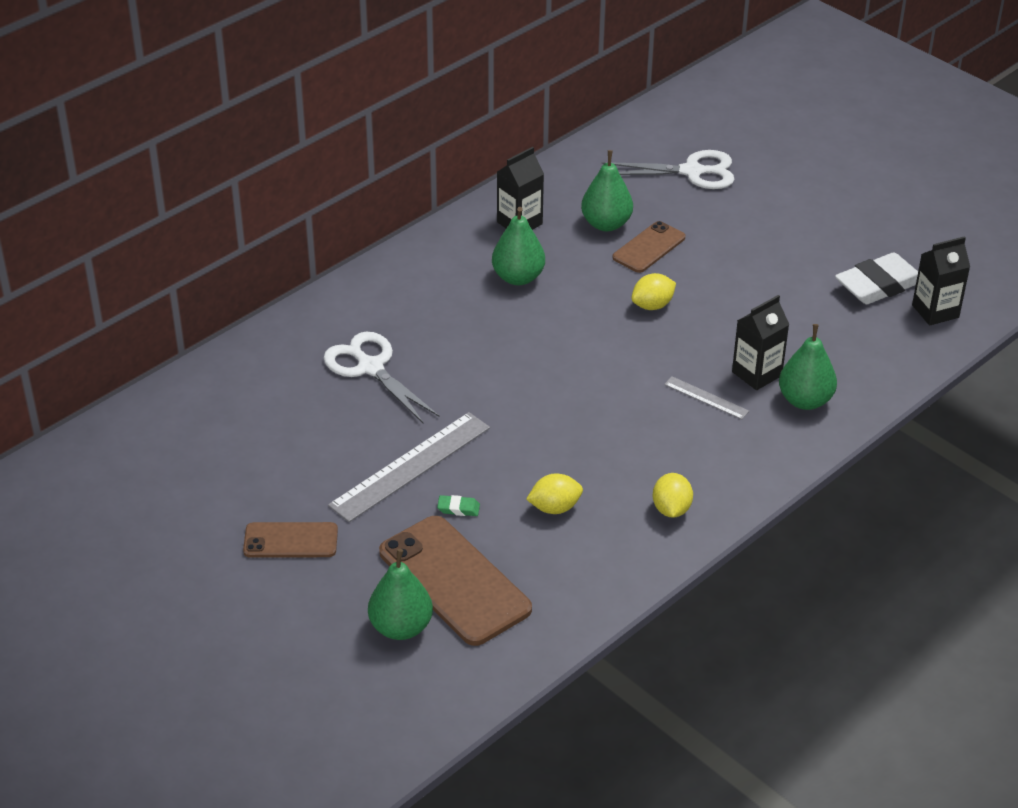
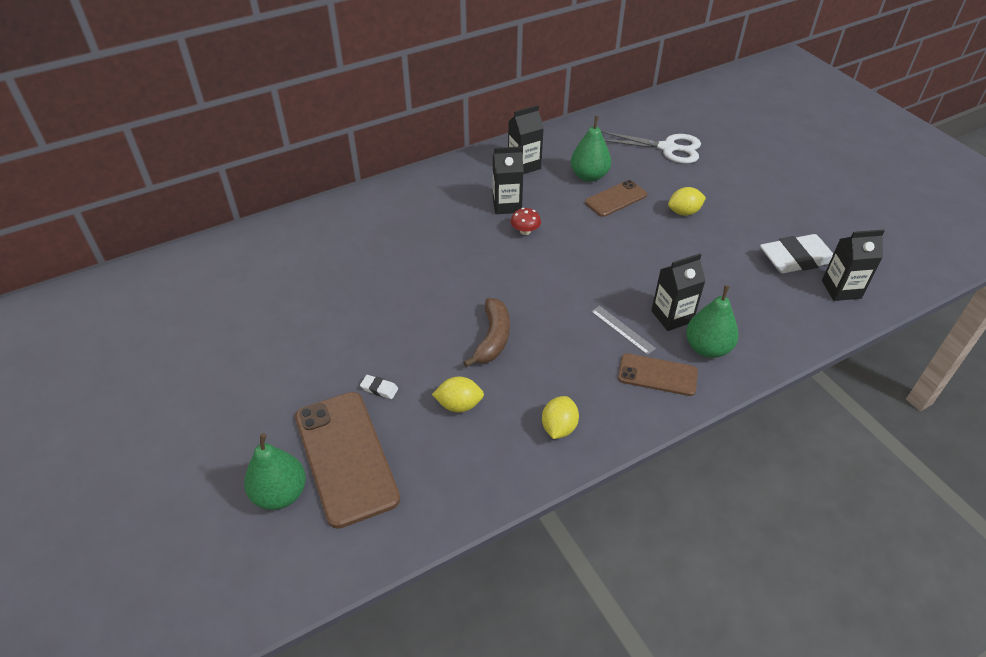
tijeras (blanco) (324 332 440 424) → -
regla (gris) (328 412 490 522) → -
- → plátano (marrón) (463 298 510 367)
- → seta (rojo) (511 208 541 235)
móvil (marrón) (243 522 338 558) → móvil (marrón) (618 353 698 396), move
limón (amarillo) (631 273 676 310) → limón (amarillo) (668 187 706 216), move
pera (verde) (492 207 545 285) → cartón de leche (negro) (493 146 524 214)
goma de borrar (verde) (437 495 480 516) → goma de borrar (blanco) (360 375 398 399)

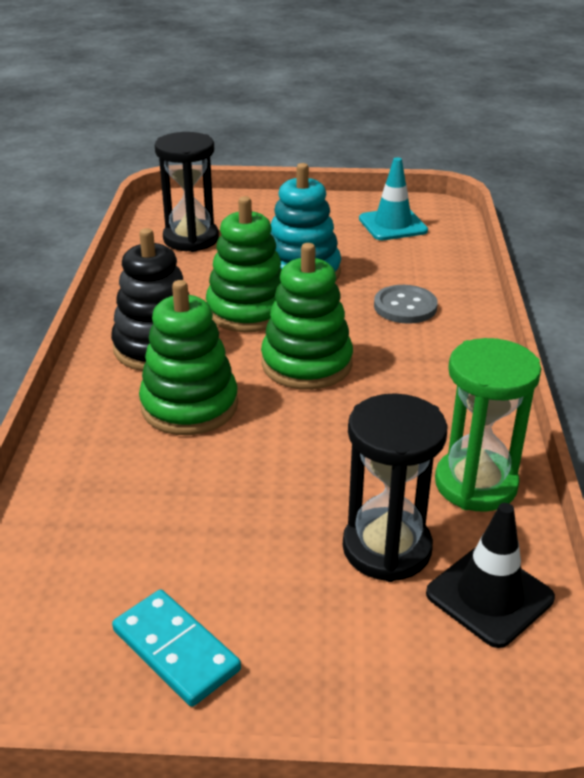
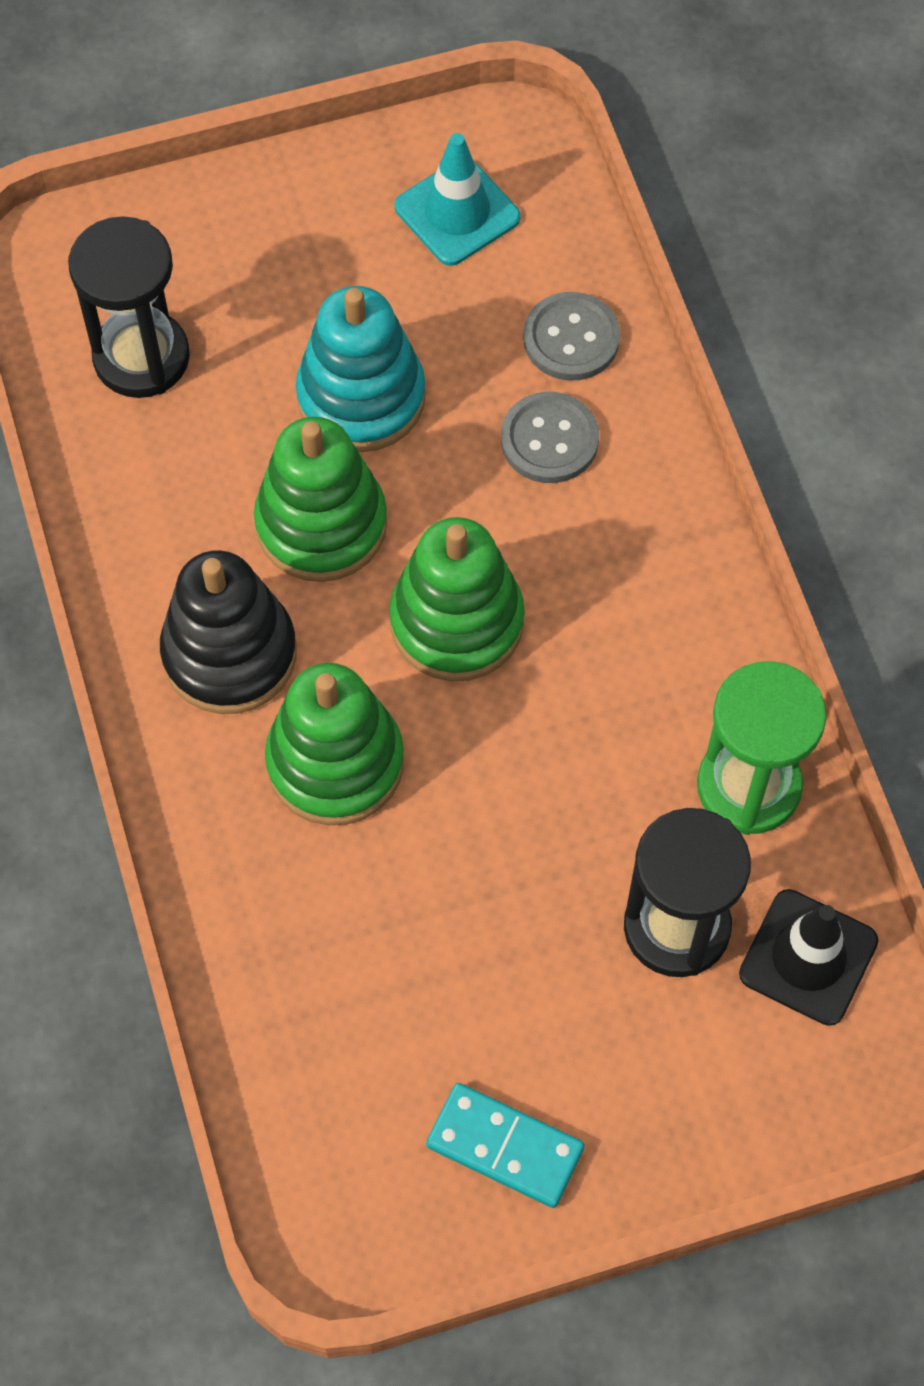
- → botón (gris) (523 292 620 381)

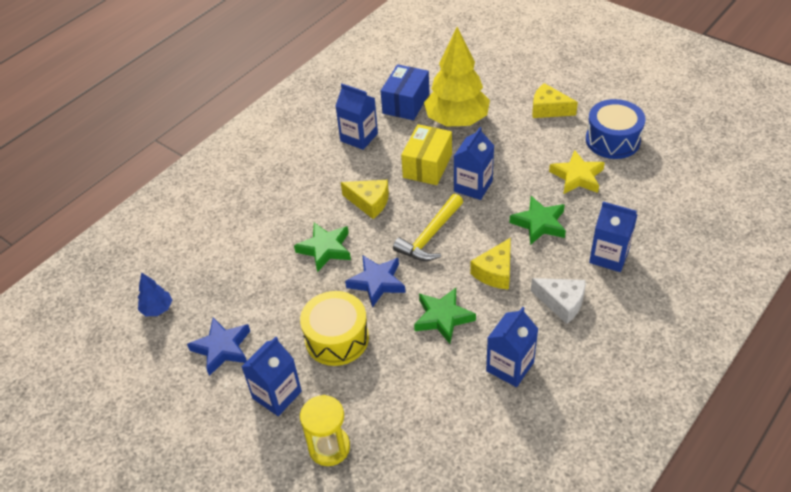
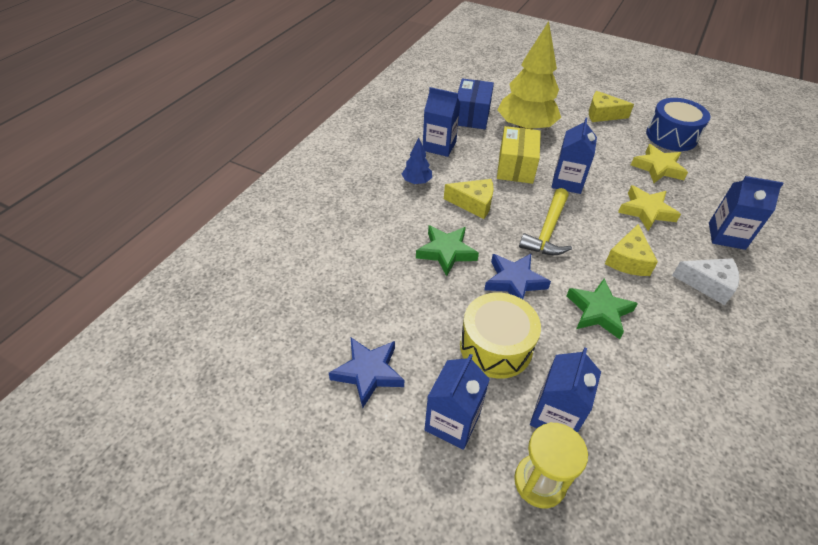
árbol (azul) (138 272 172 316) → árbol (azul) (402 138 432 184), move
cartón de leche (azul) (486 307 538 387) → cartón de leche (azul) (530 348 601 433), move
estrella (verde) (509 196 566 245) → estrella (amarillo) (618 185 681 231)

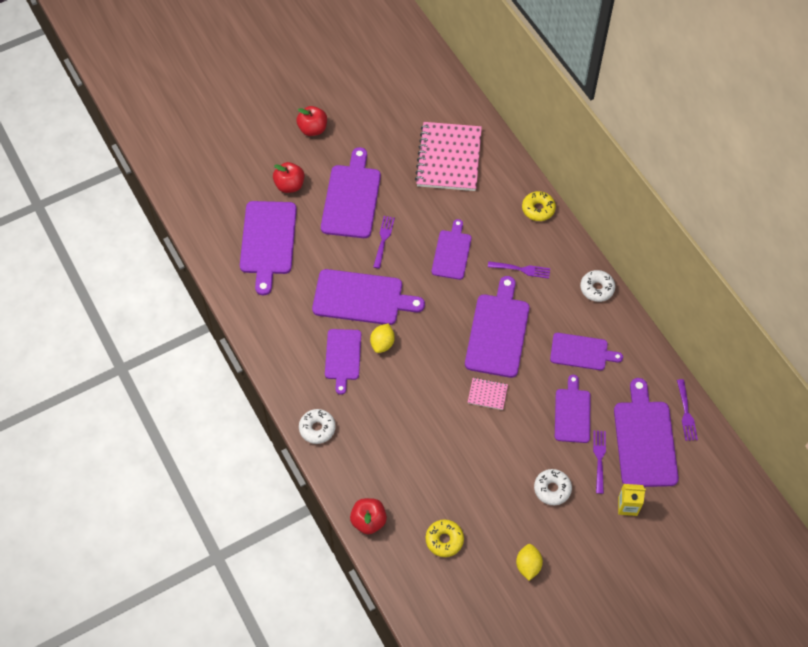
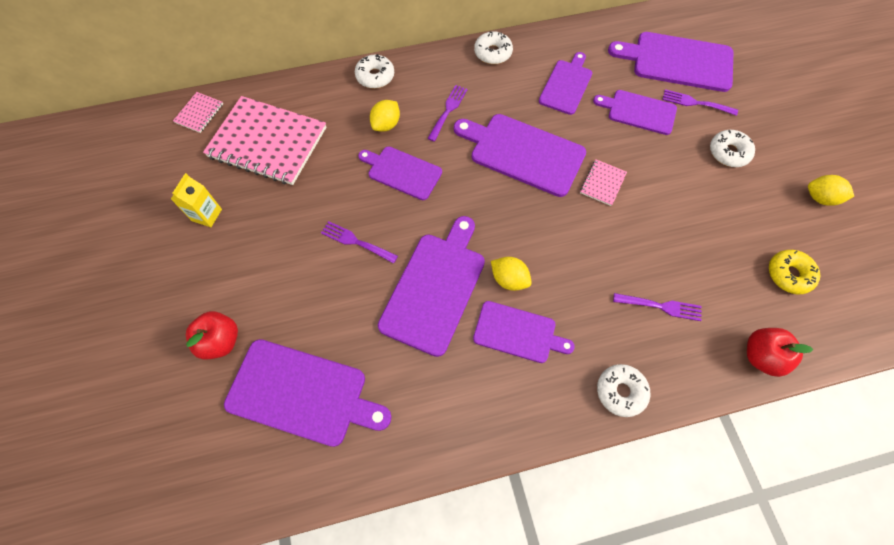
manzana (rojo) (296 106 327 136) → -
tabla de cortar (morado) (321 147 381 238) → -
- → cuaderno (rosa) (173 92 223 133)
- → limón (amarillo) (370 100 400 132)
cartón de leche (amarillo) (618 484 646 516) → cartón de leche (amarillo) (171 173 222 227), move
tenedor (morado) (677 379 698 441) → tenedor (morado) (613 293 702 321), move
rosquilla (amarillo) (522 191 556 221) → rosquilla (blanco) (355 54 394 88)

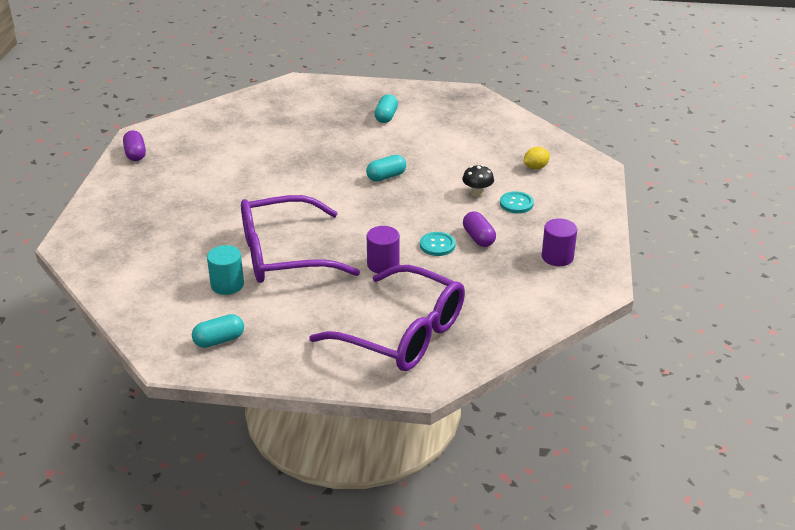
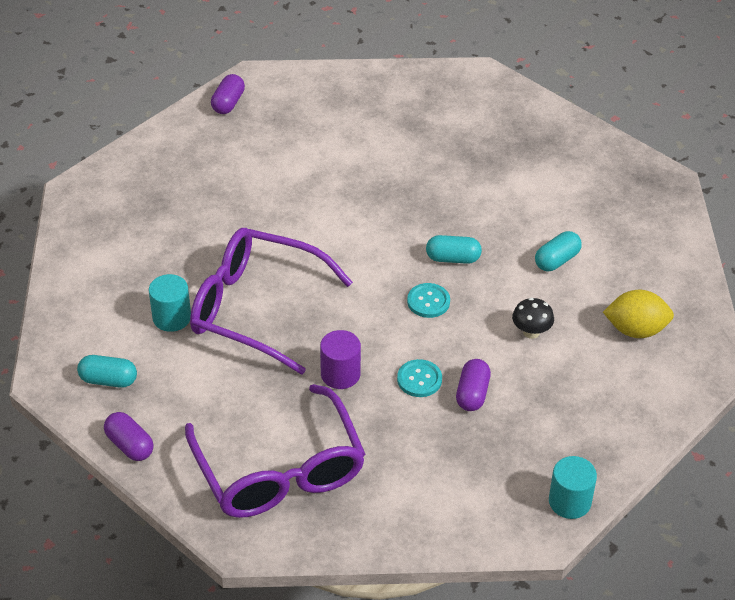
cilindro (morado) (542 219 577 266) → -
- → cápsula (morado) (104 412 154 461)
- → cilindro (turquesa) (549 456 597 519)
cápsula (turquesa) (374 94 398 123) → cápsula (turquesa) (535 231 582 271), move
botón (turquesa) (500 191 534 213) → botón (turquesa) (407 283 450 318), move
limón (amarillo) (523 147 550 169) → limón (amarillo) (603 290 674 338), x1.59

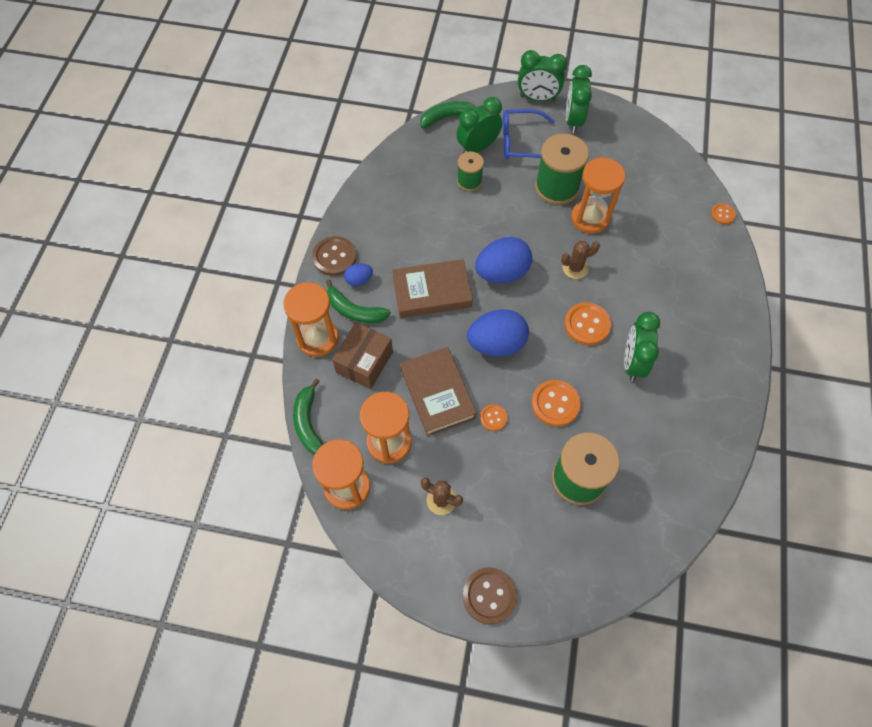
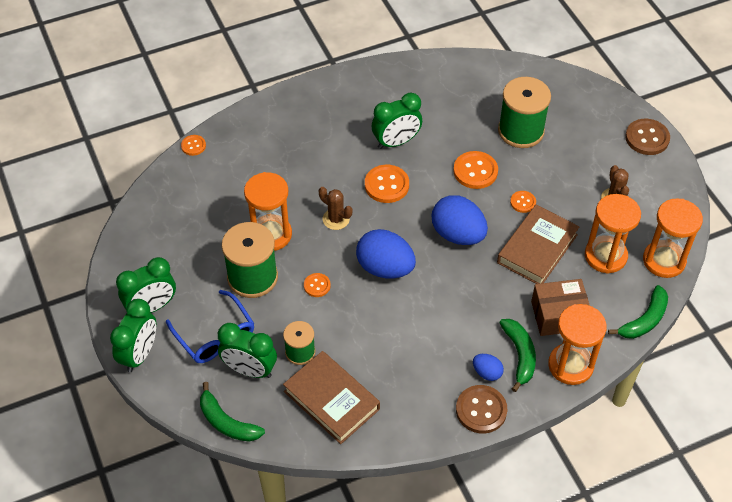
- → botón (naranja) (304 273 331 297)
libro (marrón) (392 259 473 318) → libro (marrón) (283 351 380 444), move
despertador (verde) (518 50 567 102) → despertador (verde) (110 299 156 372), 45 degrees clockwise

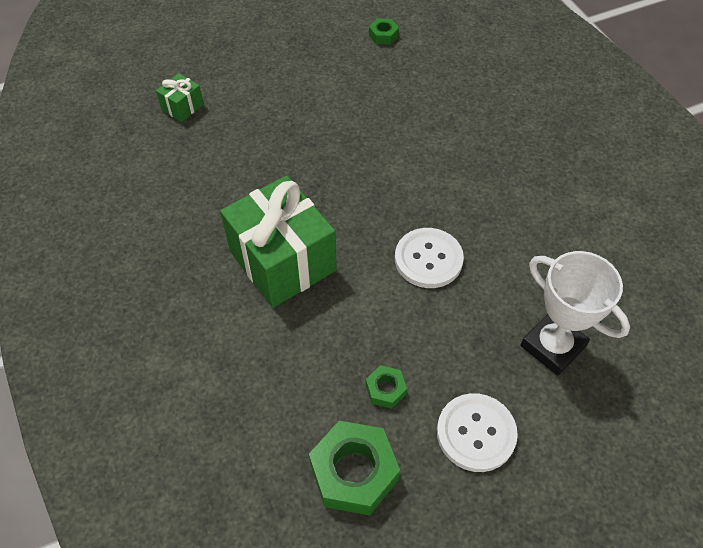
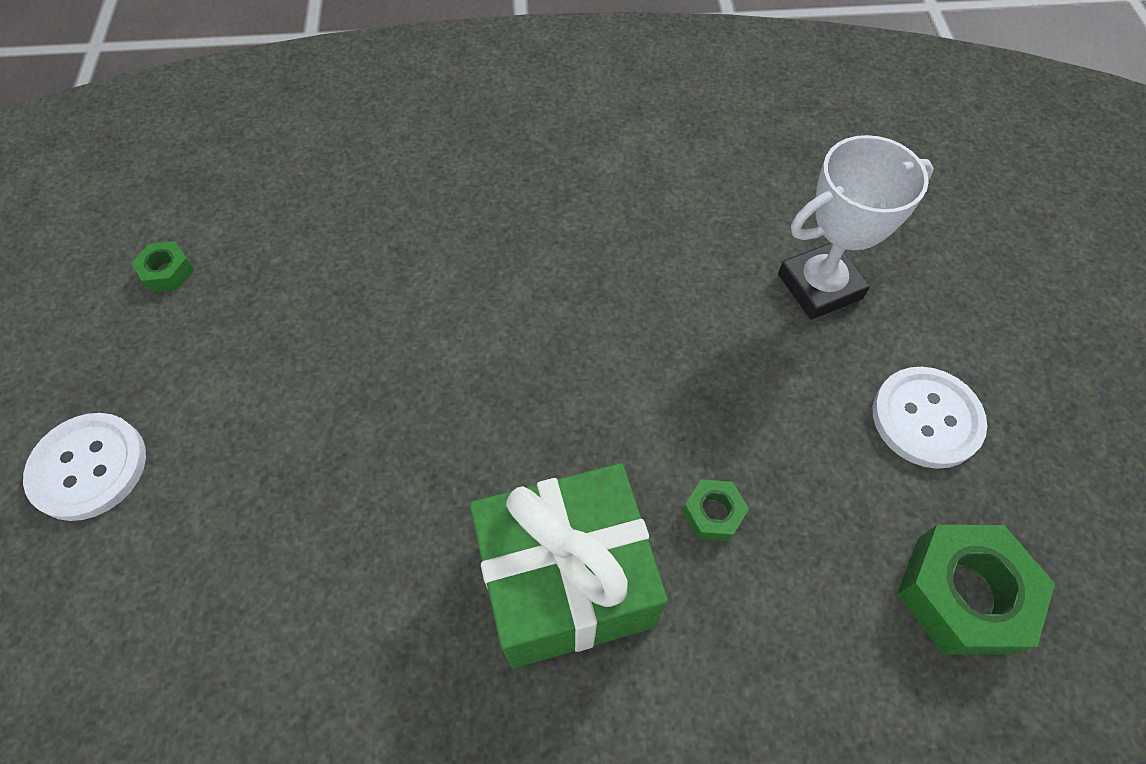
regalo (verde) (156 73 204 122) → -
tuerca (verde) (366 365 407 409) → tuerca (verde) (682 479 749 541), move
botón (blanco) (395 228 464 288) → botón (blanco) (23 413 146 521), move

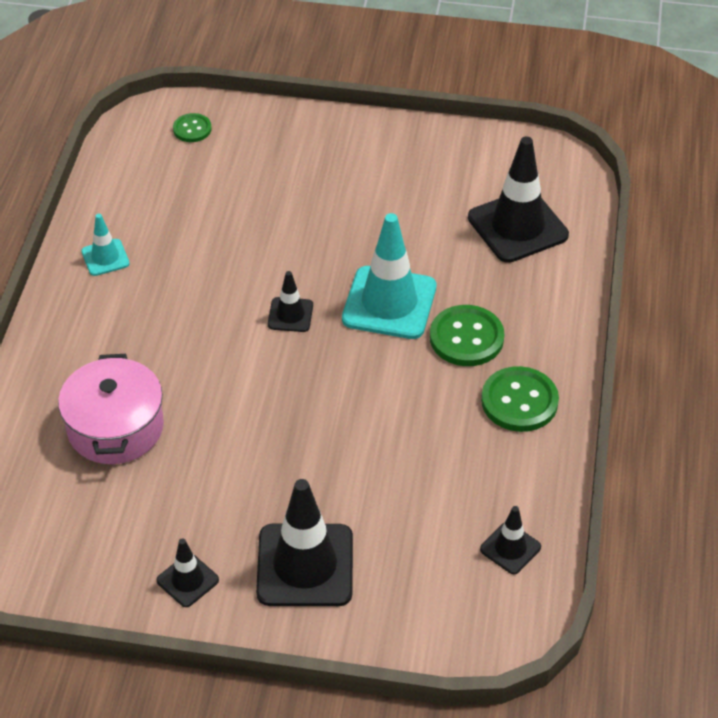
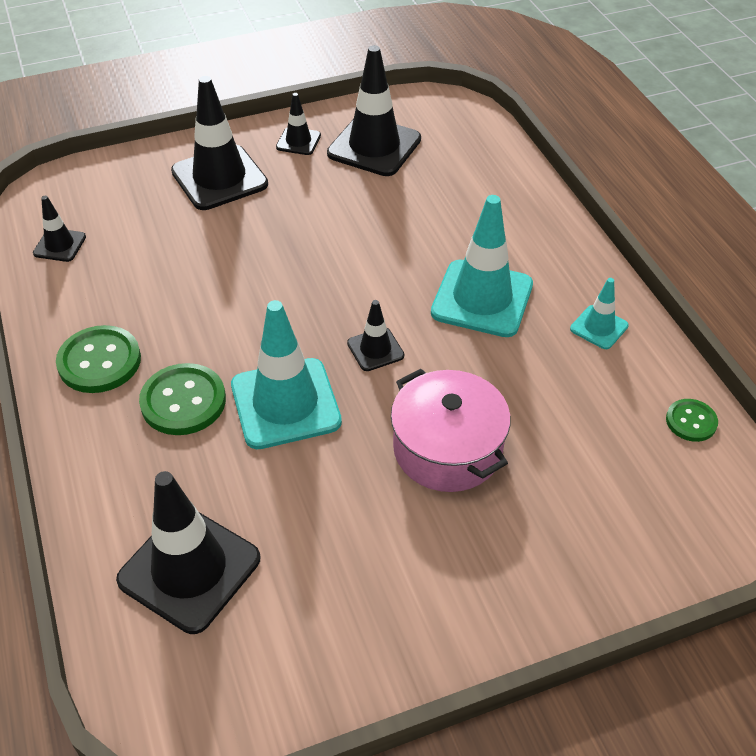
- → cono de tráfico (negro) (327 45 421 176)
- → cono de tráfico (turquesa) (431 195 533 337)
olla (rosa) (58 354 164 464) → olla (rosa) (391 369 511 492), move
botón (verde) (173 113 212 142) → botón (verde) (666 399 718 442), move

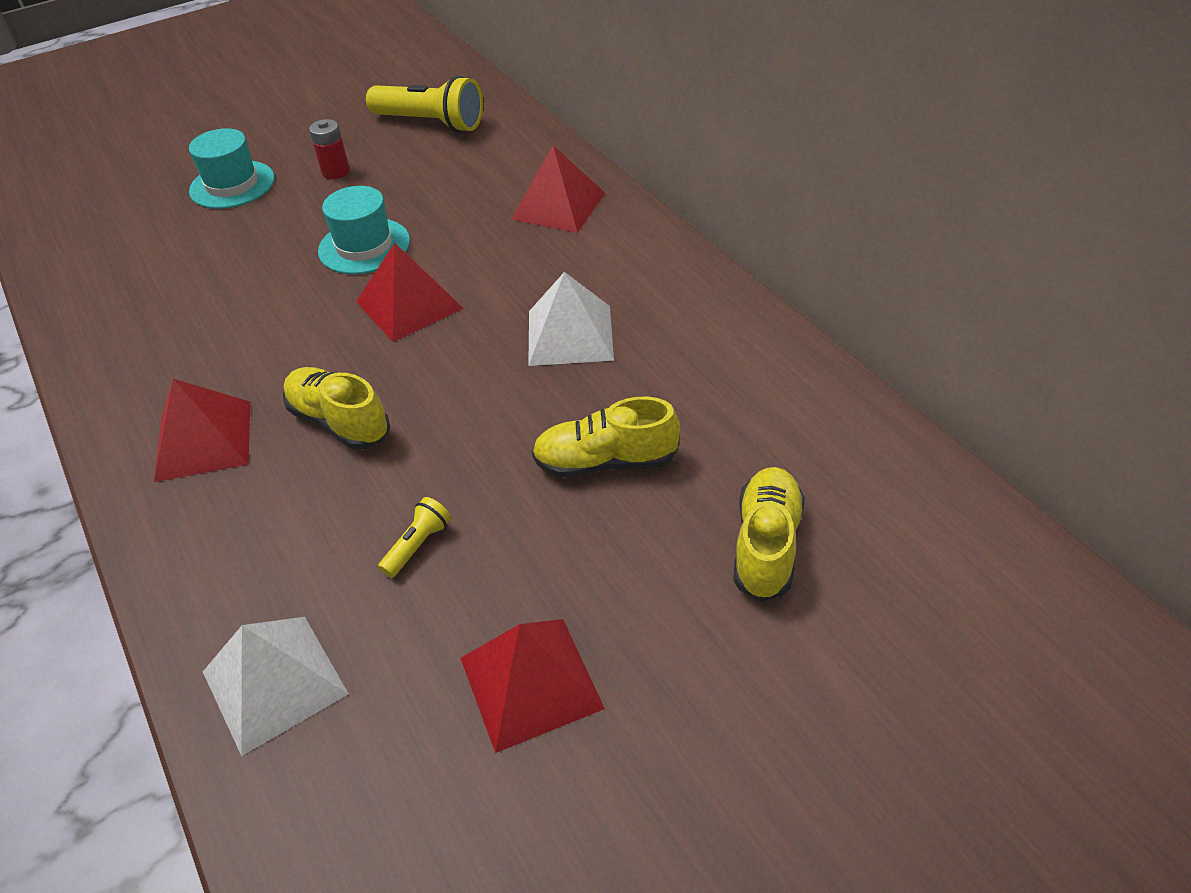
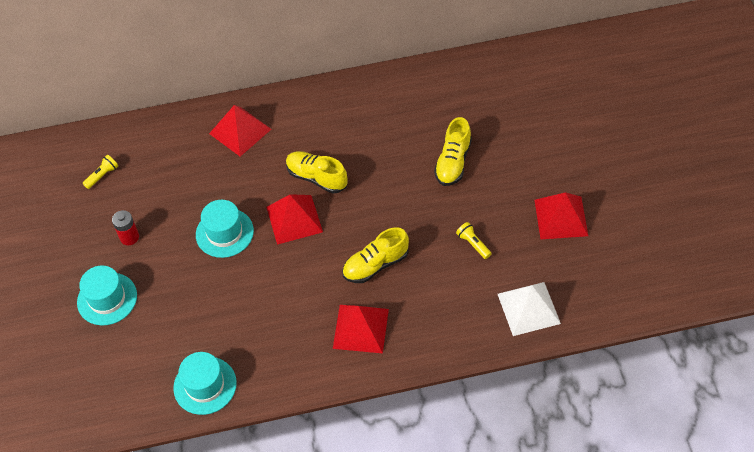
pirámide (blanco) (528 272 614 366) → -
- → sombrero (turquesa) (173 352 237 415)
zapato (amarillo) (733 467 805 602) → zapato (amarillo) (286 151 347 194), move
lámpara de mano (amarillo) (366 75 483 133) → lámpara de mano (amarillo) (82 155 118 189), x0.47

